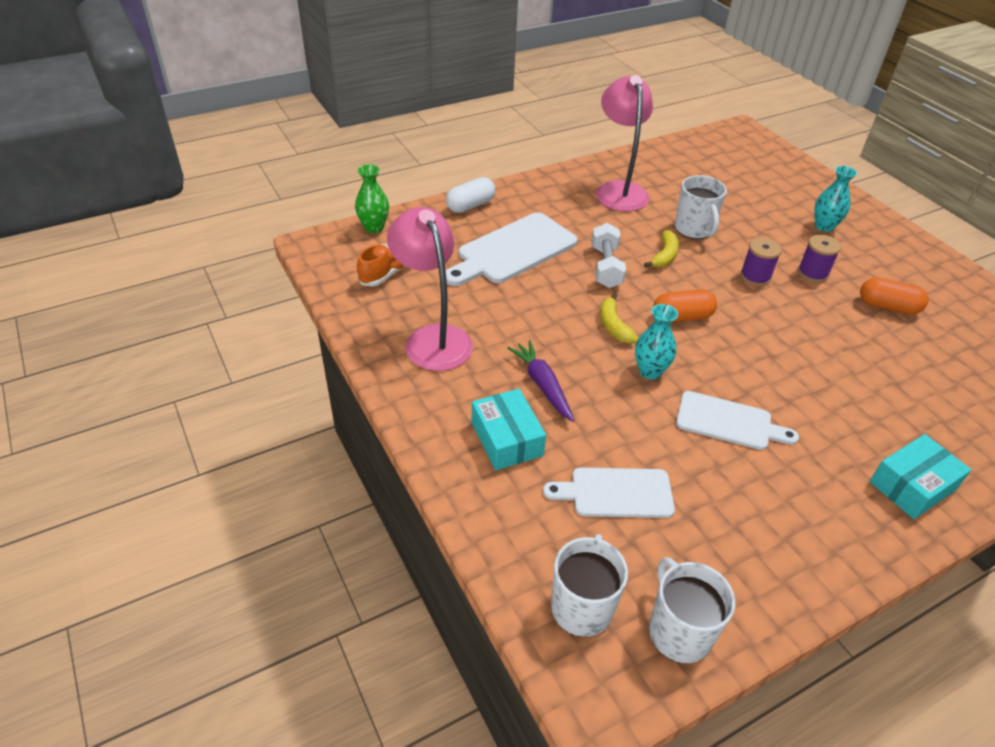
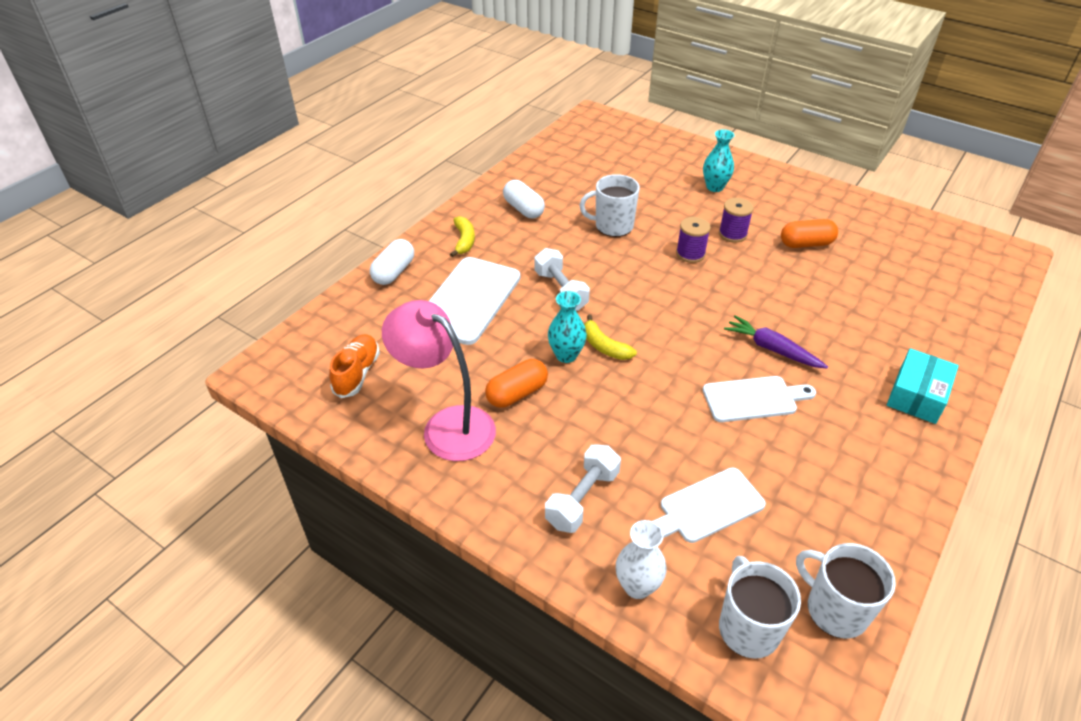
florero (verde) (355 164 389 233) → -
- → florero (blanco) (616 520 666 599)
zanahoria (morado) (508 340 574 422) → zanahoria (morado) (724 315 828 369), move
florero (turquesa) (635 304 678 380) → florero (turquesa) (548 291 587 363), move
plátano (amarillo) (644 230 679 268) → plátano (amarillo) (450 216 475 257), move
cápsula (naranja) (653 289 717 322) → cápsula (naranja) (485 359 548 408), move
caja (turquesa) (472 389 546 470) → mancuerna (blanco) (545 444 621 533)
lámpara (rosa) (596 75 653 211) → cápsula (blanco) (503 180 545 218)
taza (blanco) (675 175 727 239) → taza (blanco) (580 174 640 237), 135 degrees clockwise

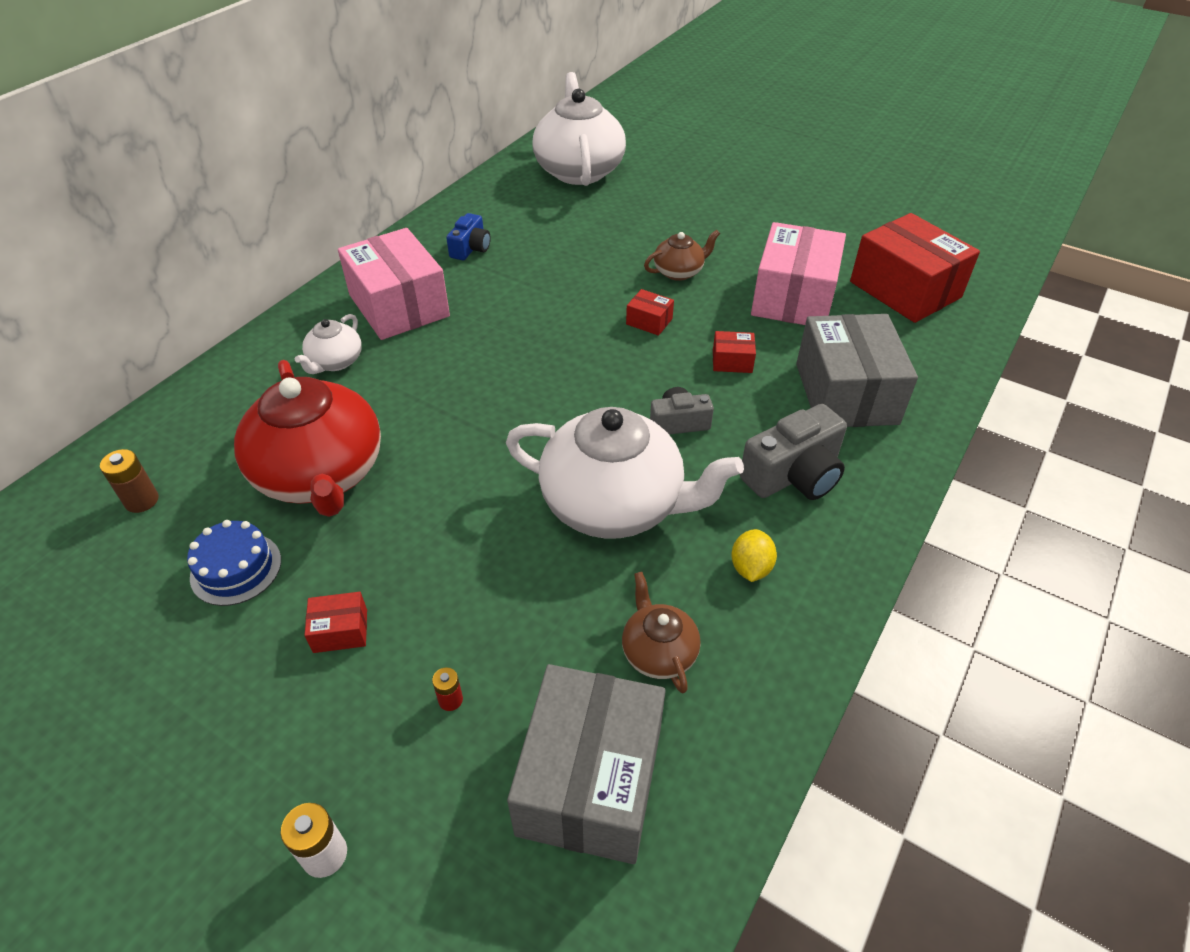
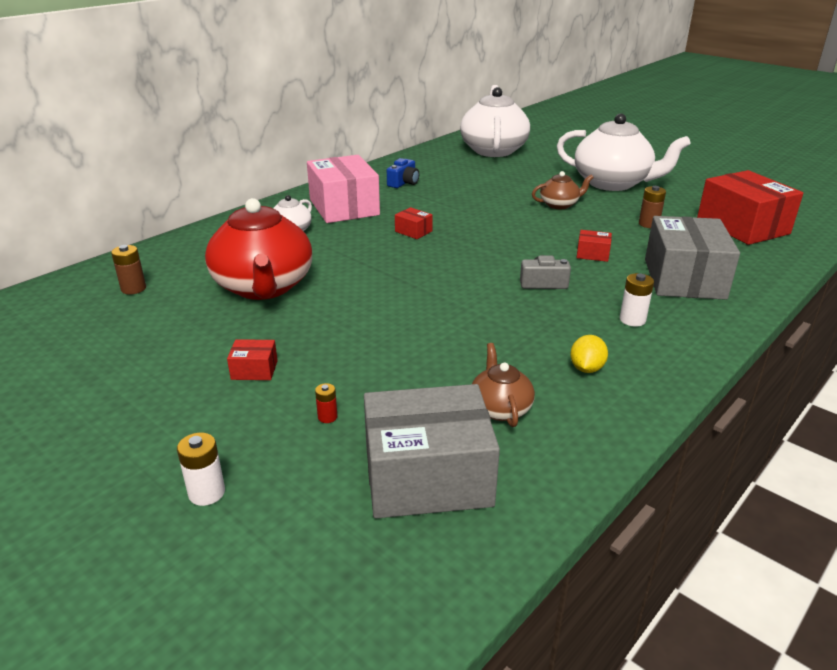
tarta (azul) (187 520 281 606) → -
tetera (blanco) (506 407 744 538) → tetera (blanco) (557 113 691 191), move
caja (rojo) (626 289 674 336) → caja (rojo) (395 207 433 239), move
cámara (gris) (740 404 847 500) → pila (blanco) (620 273 654 327)
caja (rosa) (751 222 846 325) → pila (marrón) (639 186 666 228)
caja (gris) (507 664 666 864) → caja (gris) (364 384 500 518), 60 degrees clockwise

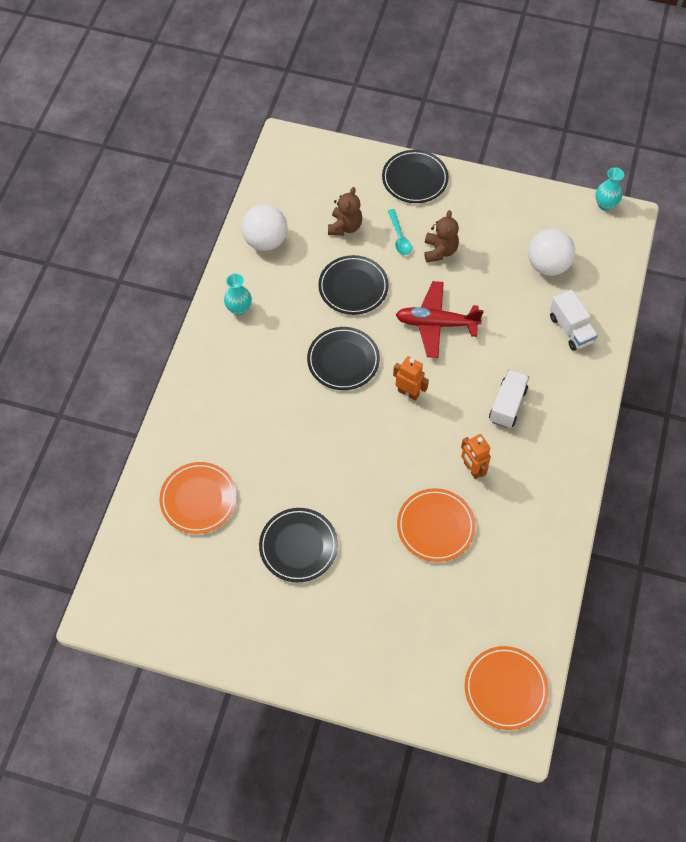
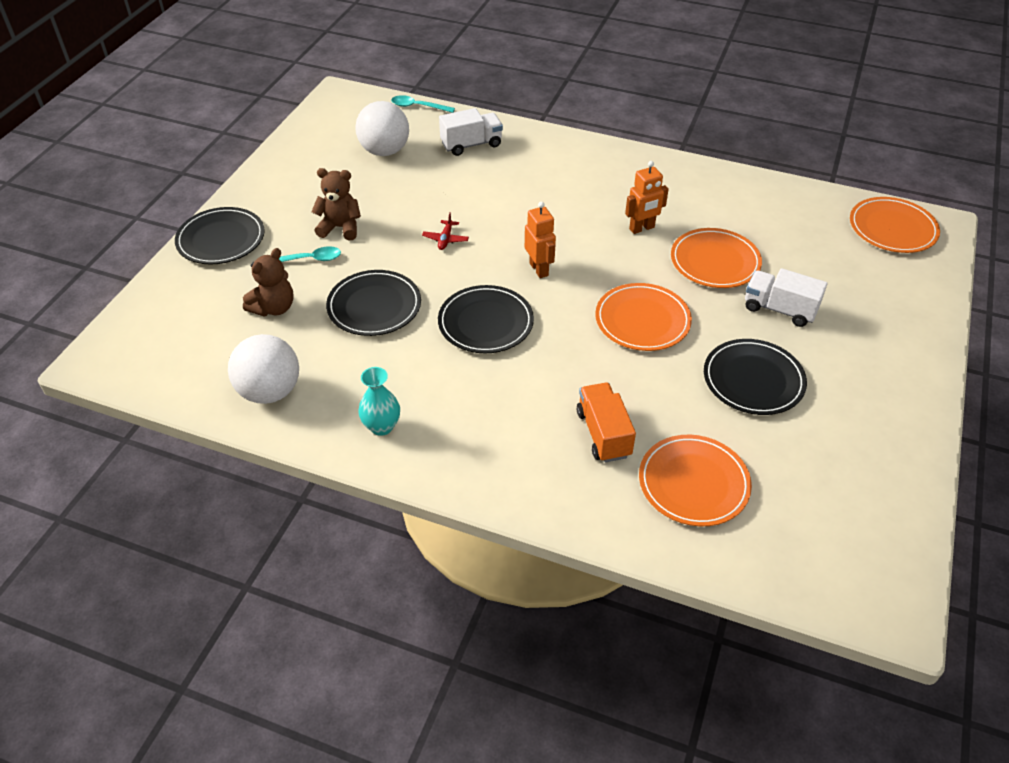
florero (turquesa) (595 168 624 211) → -
- → cuchara (turquesa) (391 95 455 113)
- → camión (naranja) (577 383 636 462)
- → plato (naranja) (595 283 692 351)
camión (blanco) (489 370 529 428) → camión (blanco) (745 268 827 327), move
osito (marrón) (328 187 362 235) → osito (marrón) (243 248 293 316), 105 degrees clockwise
robot (naranja) (393 356 429 400) → robot (naranja) (525 202 556 278), 120 degrees clockwise
avión (rojo) (396 281 484 358) → avión (rojo) (422 212 469 250), x0.43

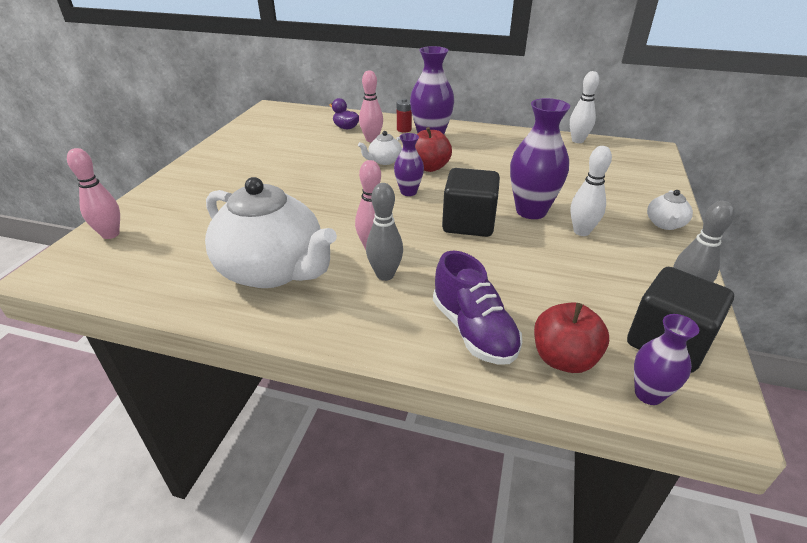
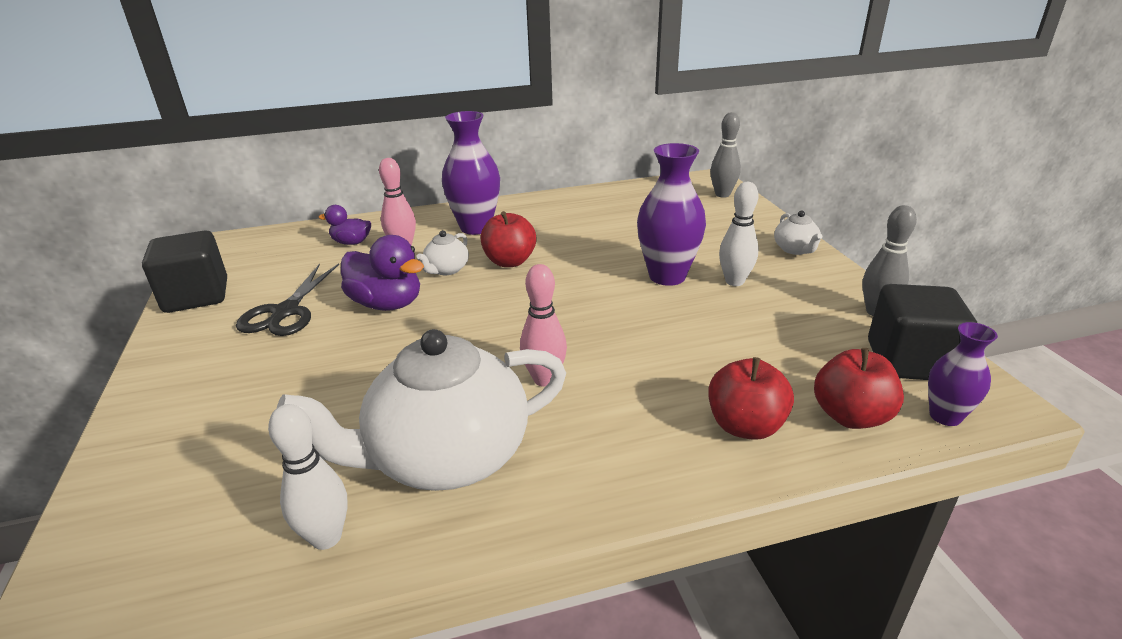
bolo (rosa) (67 148 120 239) → -
florero (morado) (394 133 424 196) → -
pila (rojo) (397 99 412 133) → -
- → tijeras (negro) (236 264 339 336)
- → pato (morado) (341 235 424 311)
bolo (gris) (366 183 403 281) → bolo (gris) (710 112 741 198), move
cubo (negro) (442 168 500 237) → cubo (negro) (142 230 227 313), move
bolo (blanco) (570 71 599 143) → bolo (blanco) (268 404 348 550), move
zapato (morado) (433 250 522 365) → manzana (rojo) (708 357 794 440)
tetera (blanco) (205 177 337 288) → tetera (blanco) (277 329 566 491), 150 degrees clockwise

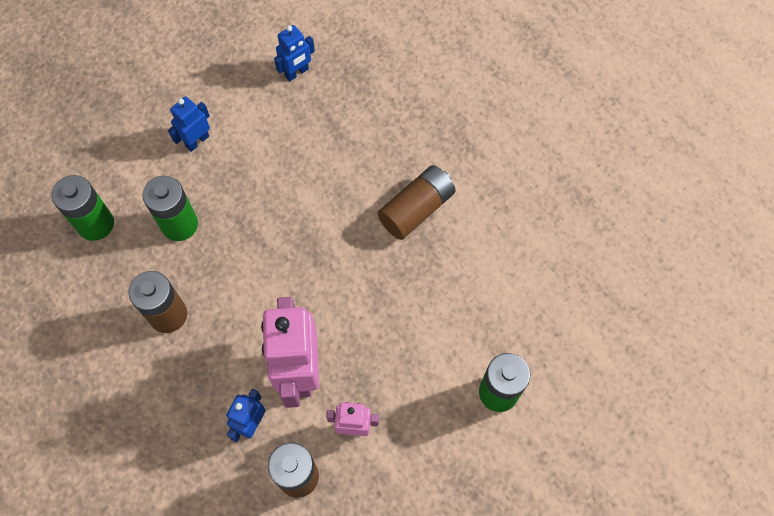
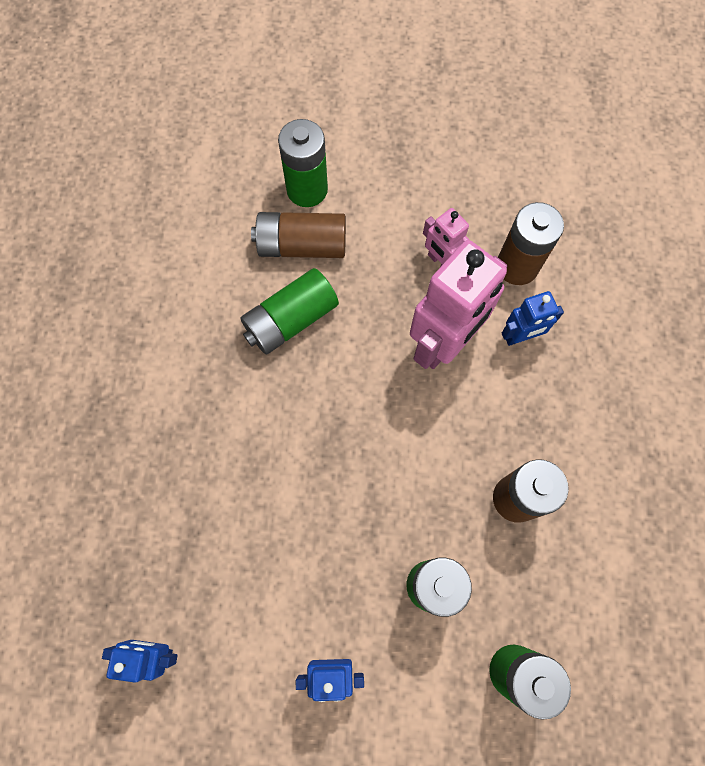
- → pila (verde) (241 268 339 355)
pila (marrón) (378 165 456 240) → pila (marrón) (251 212 346 258), move

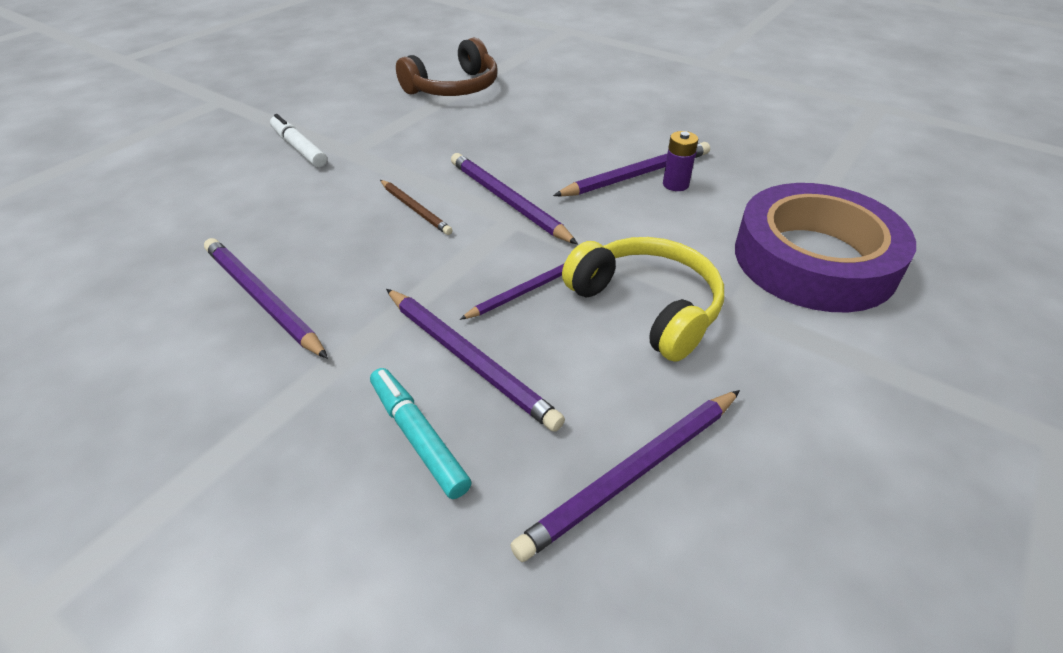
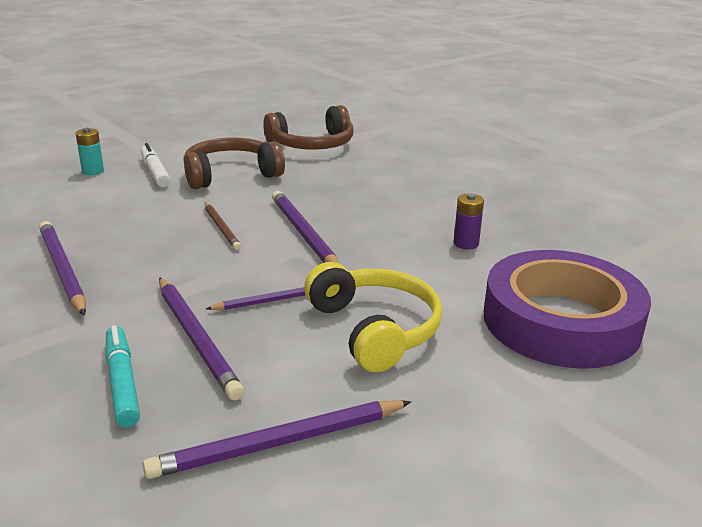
lápiz (morado) (553 142 710 197) → -
- → pila (turquesa) (76 128 104 175)
- → auriculares (marrón) (183 138 285 189)

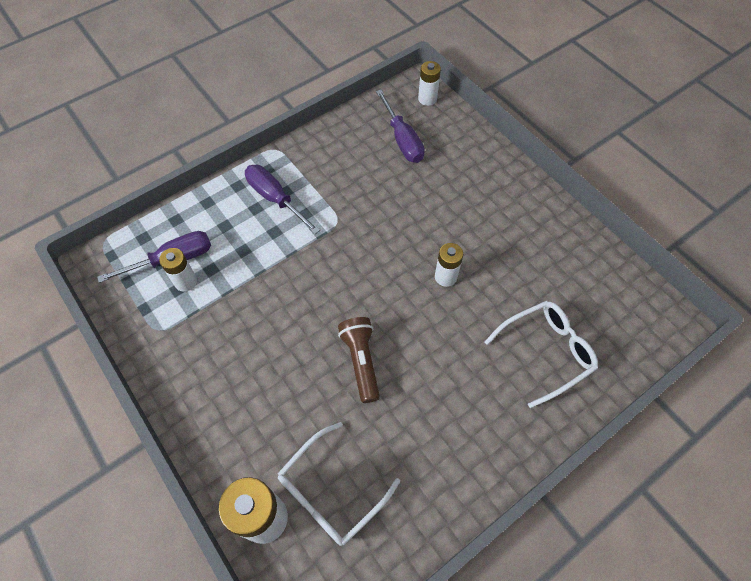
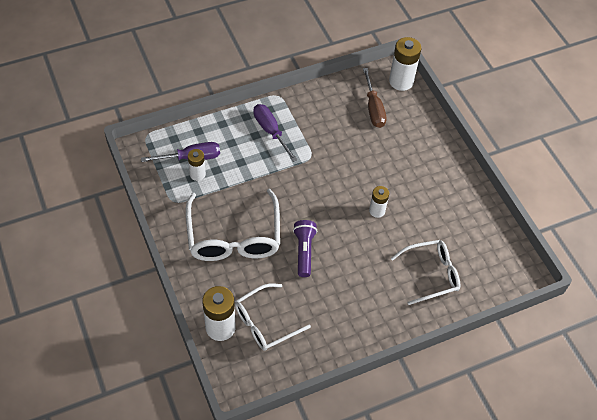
- → gafas (blanco) (186 189 280 261)
lámpara de mano (marrón) (338 317 380 403) → lámpara de mano (morado) (293 220 317 277)
destornillador (morado) (376 90 425 163) → destornillador (marrón) (363 68 386 128)
pila (blanco) (418 61 441 106) → pila (blanco) (389 37 421 91), x1.69

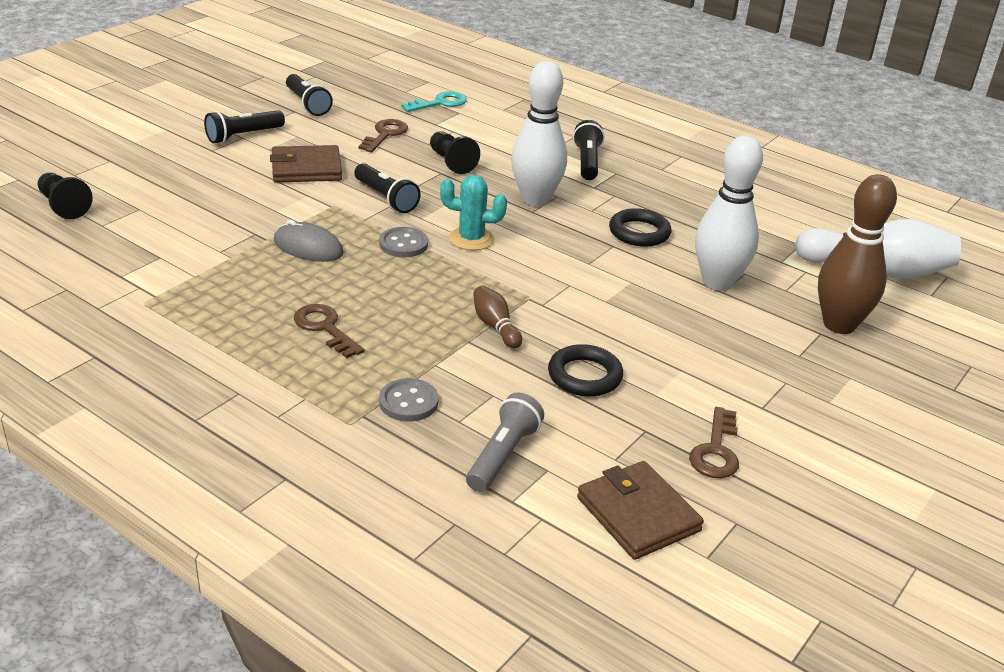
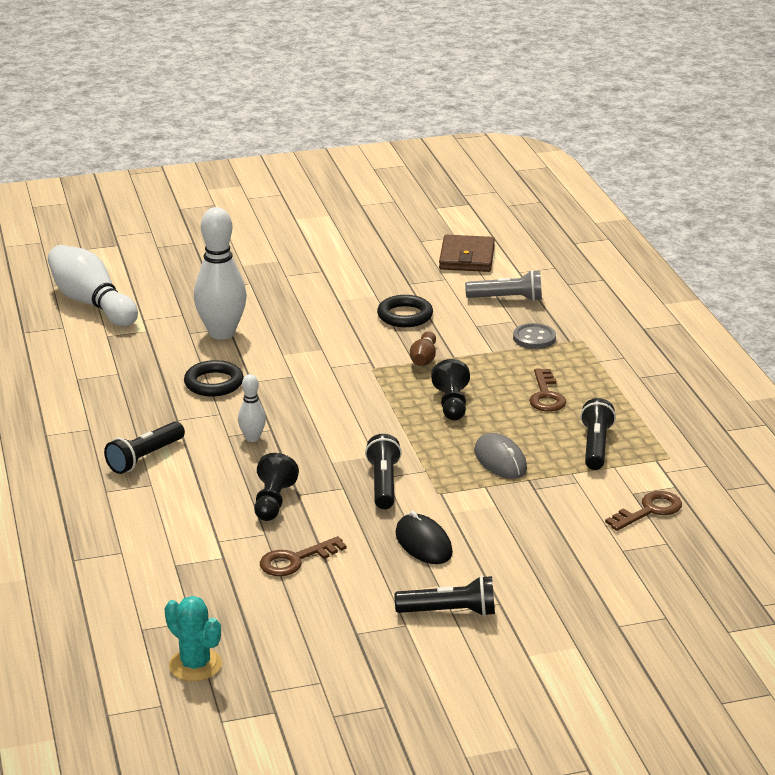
botón (gris) (379 227 428 257) → -
llave (turquesa) (401 91 467 112) → -
bolo (marrón) (818 174 897 334) → -
peón (negro) (38 173 92 219) → peón (negro) (431 359 470 420), move
lámpara de mano (negro) (286 74 333 116) → lámpara de mano (negro) (580 398 616 470), move
cactus (turquesa) (440 175 507 250) → cactus (turquesa) (165 596 222 682), move
llave (marrón) (689 407 739 478) → llave (marrón) (605 491 682 531), move
cartera (marrón) (270 145 342 183) → ratón (negro) (395 511 453 564)
lámpara de mano (gris) (466 392 544 492) → lámpara de mano (gris) (465 270 542 301), 150 degrees counterclockwise
bolo (blanco) (511 61 567 206) → bolo (blanco) (238 374 266 442), x0.48

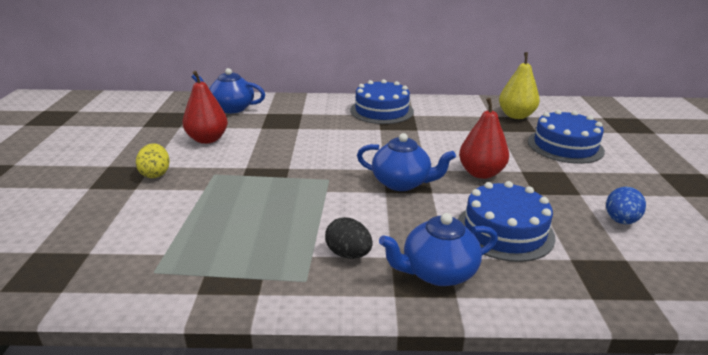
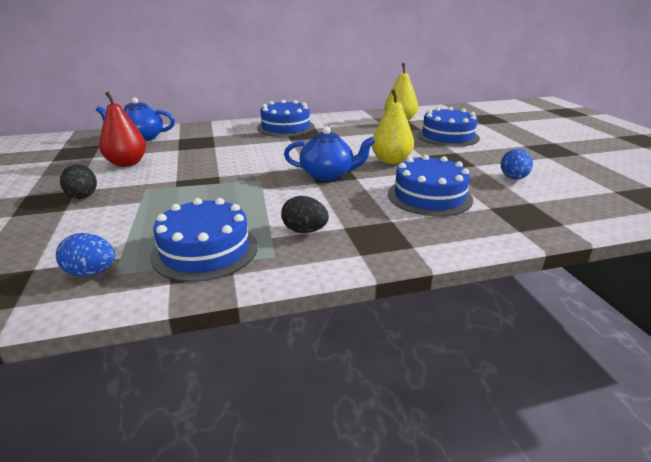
tetera (azul) (379 213 498 286) → -
- → huevo (azul) (56 233 115 277)
- → tarta (azul) (150 198 258 282)
huevo (amarillo) (136 144 170 178) → huevo (negro) (60 164 97 199)
pera (rojo) (459 98 509 179) → pera (amarillo) (371 89 414 164)

